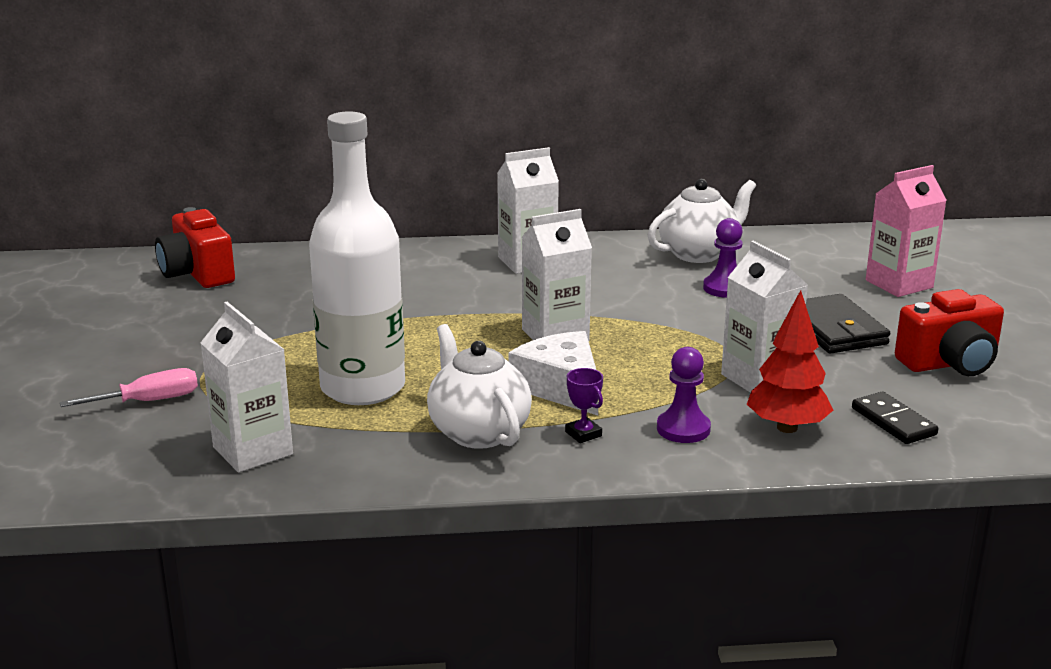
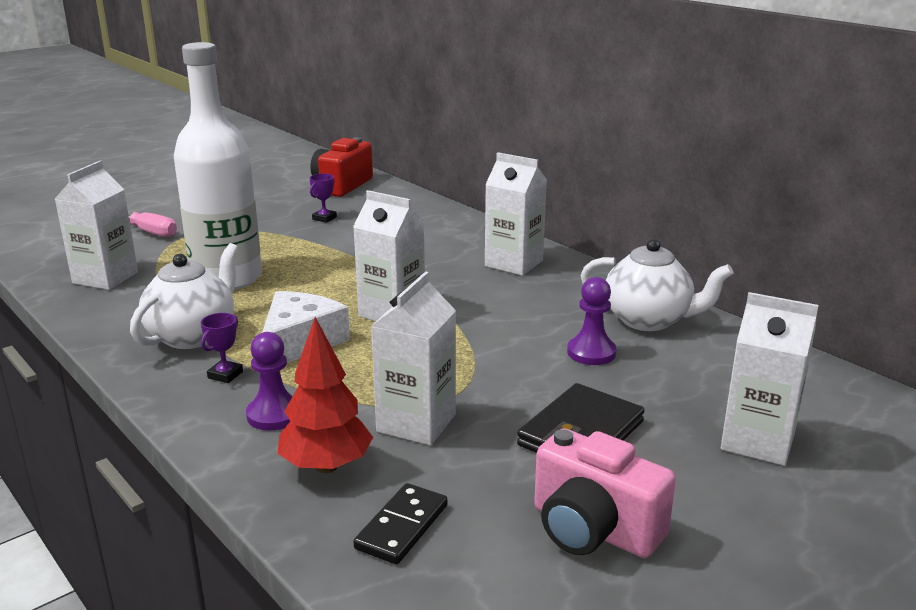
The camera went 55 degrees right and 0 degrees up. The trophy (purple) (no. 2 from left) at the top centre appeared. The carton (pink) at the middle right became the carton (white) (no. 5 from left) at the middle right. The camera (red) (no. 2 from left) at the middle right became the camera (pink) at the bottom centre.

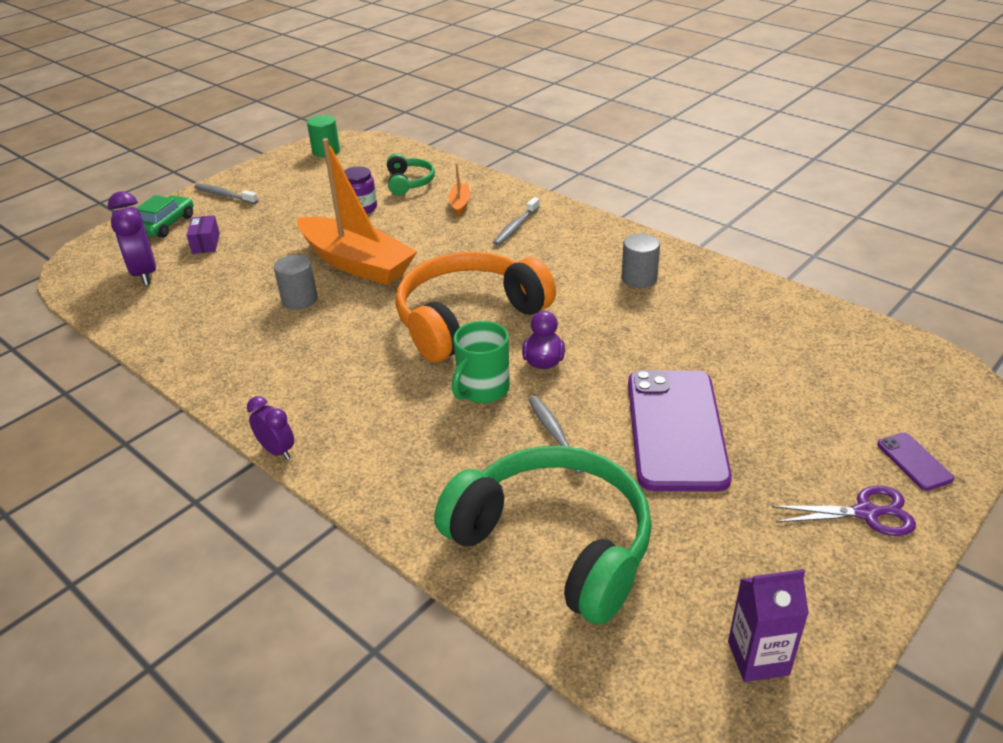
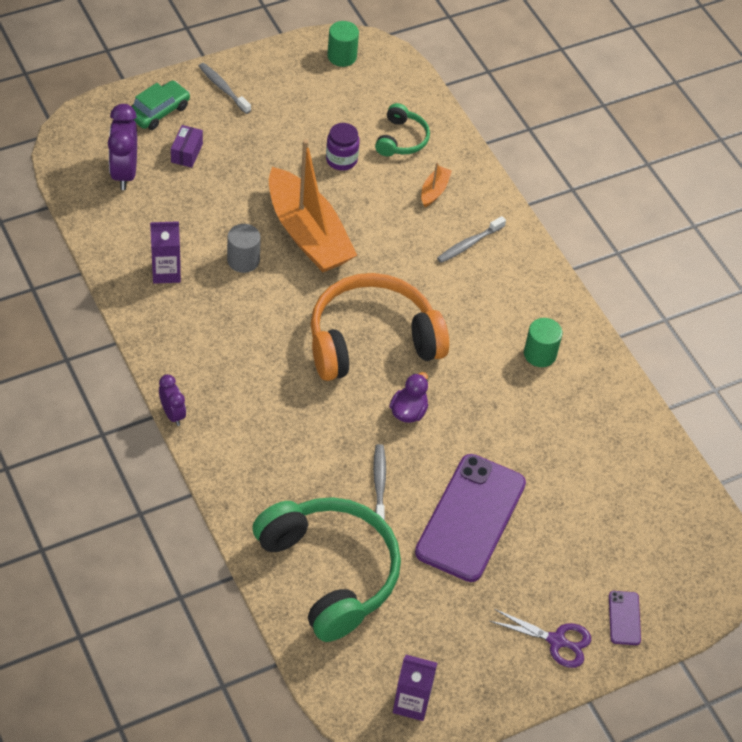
The camera went 15 degrees right and 15 degrees up. The mug (green) at the centre disappeared. The carton (purple) (no. 1 from left) at the middle left appeared. The cylinder (grey) (no. 2 from left) at the centre became the cylinder (green) (no. 2 from left) at the middle right.

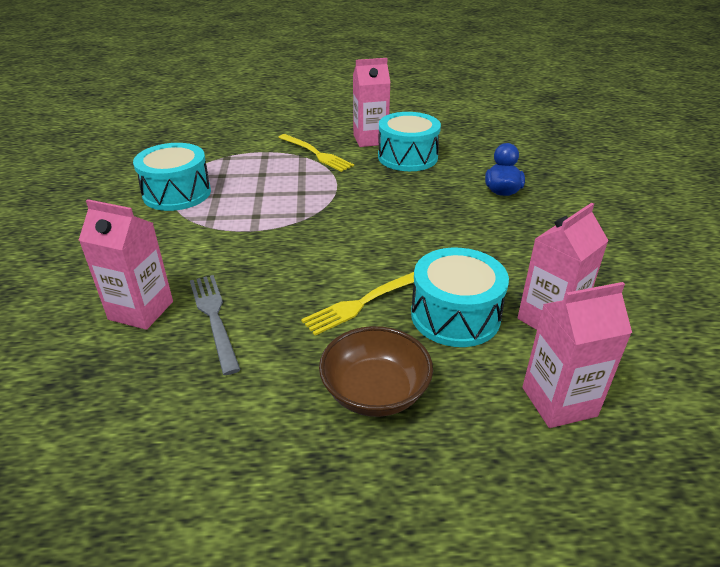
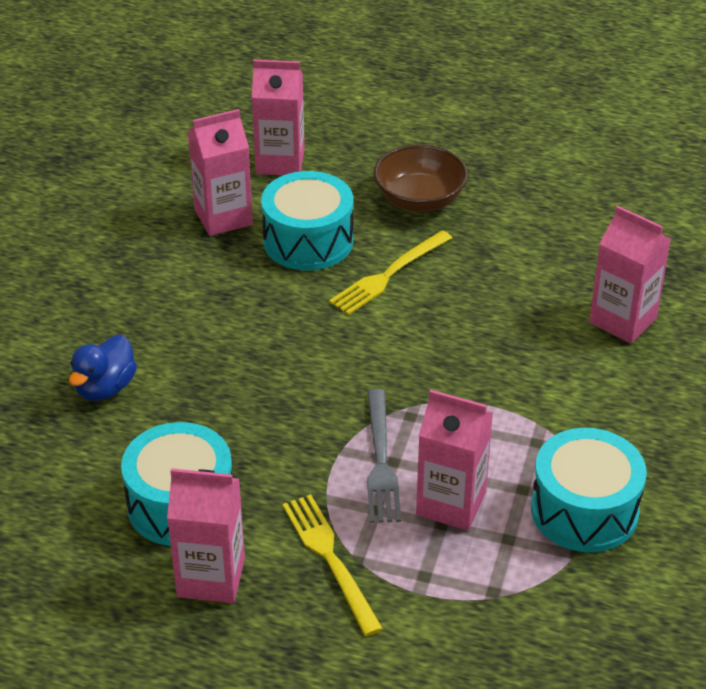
The camera went 160 degrees left and 5 degrees up. The carton (pink) (no. 4 from left) at the bottom centre appeared. The fork (grey) moved from the middle left to the centre. The fork (yellow) (no. 2 from left) at the centre turned 150 degrees clockwise.

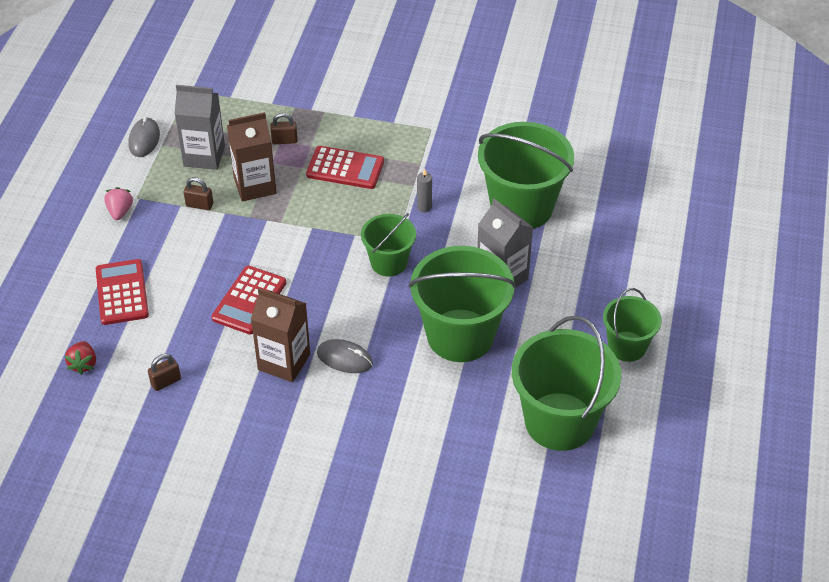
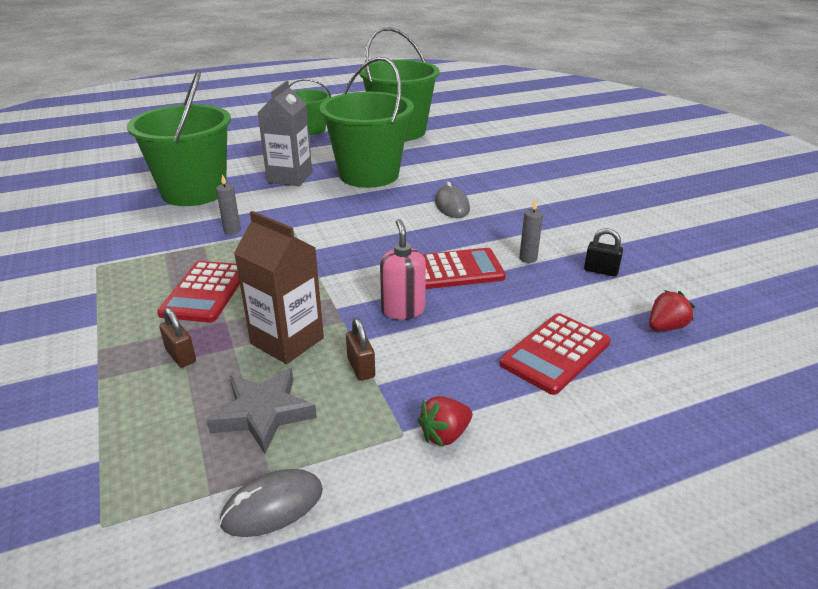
The camera went 125 degrees left and 15 degrees down. The carton (brown) (no. 2 from left) at the centre disappeared. The bucket (green) (no. 1 from left) at the centre disappeared. The soap dispenser (pink) at the centre appeared. The candle (grey) (no. 2 from left) at the centre appeared. The carton (grey) (no. 1 from left) at the top left was replaced by the star (grey) at the bottom left. The strawberry (pink) at the middle left became the strawberry (red) (no. 1 from left) at the bottom centre. The padlock (brown) (no. 1 from left) at the middle left became the padlock (black) at the middle right. The calculator (red) (no. 3 from left in the first image) at the top centre turned 150 degrees counterclockwise.

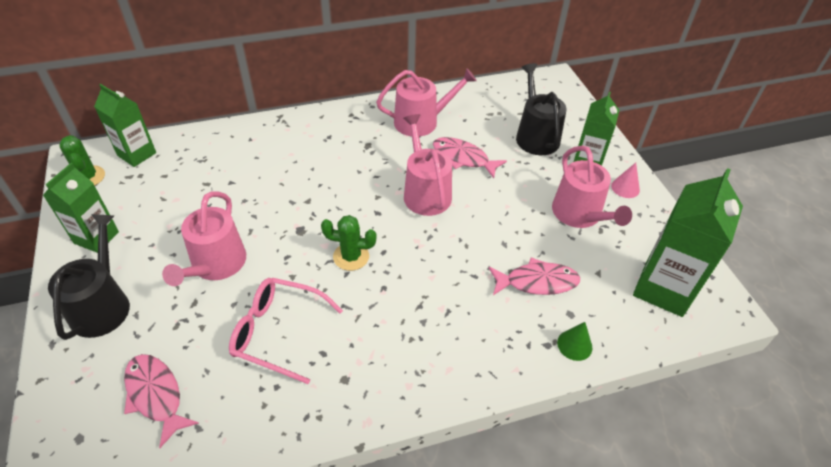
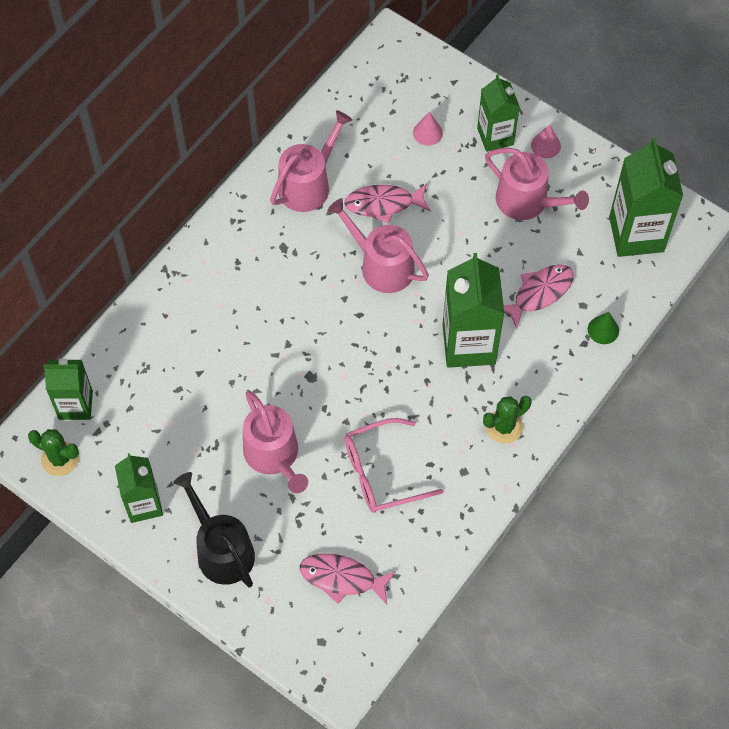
The camera went 35 degrees left and 15 degrees up. The carton (green) (no. 3 from left) at the centre appeared. The cactus (green) (no. 2 from left) moved from the centre to the middle right. The watering can (black) (no. 2 from left) at the top centre was replaced by the cone (pink) (no. 1 from left) at the top centre.

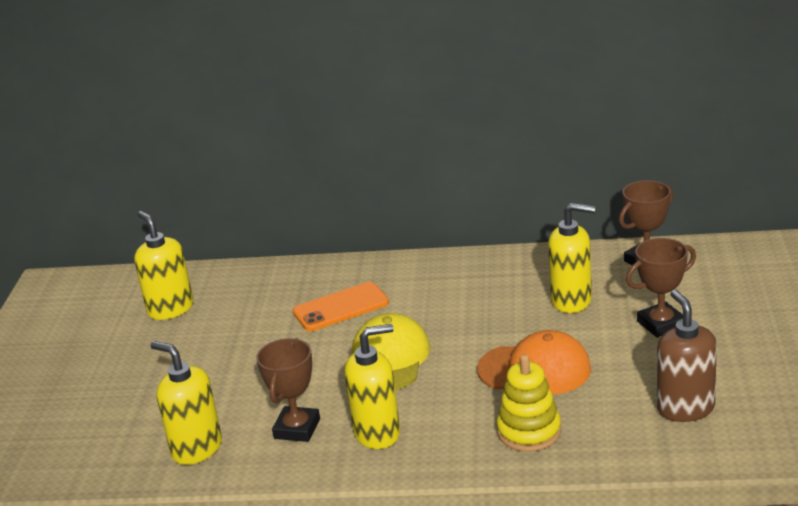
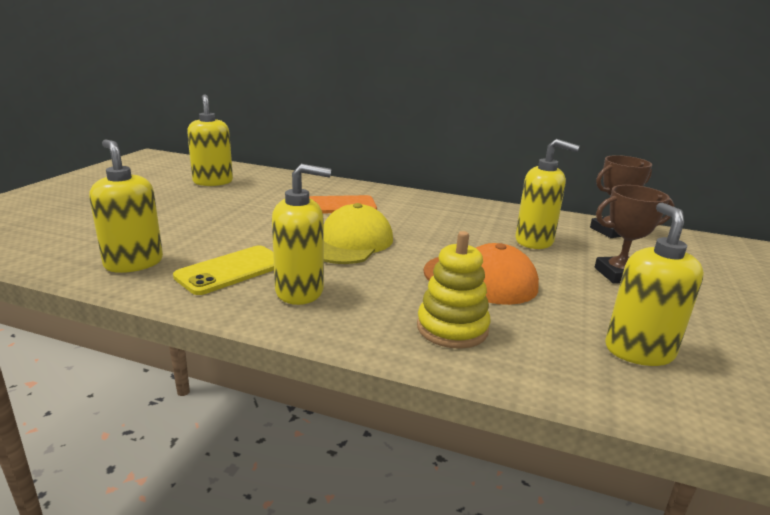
The camera went 10 degrees right and 5 degrees down. The trophy (brown) (no. 1 from left) at the bottom centre was replaced by the phone (yellow) at the middle left. The soap dispenser (brown) at the bottom right became the soap dispenser (yellow) (no. 5 from left) at the middle right.

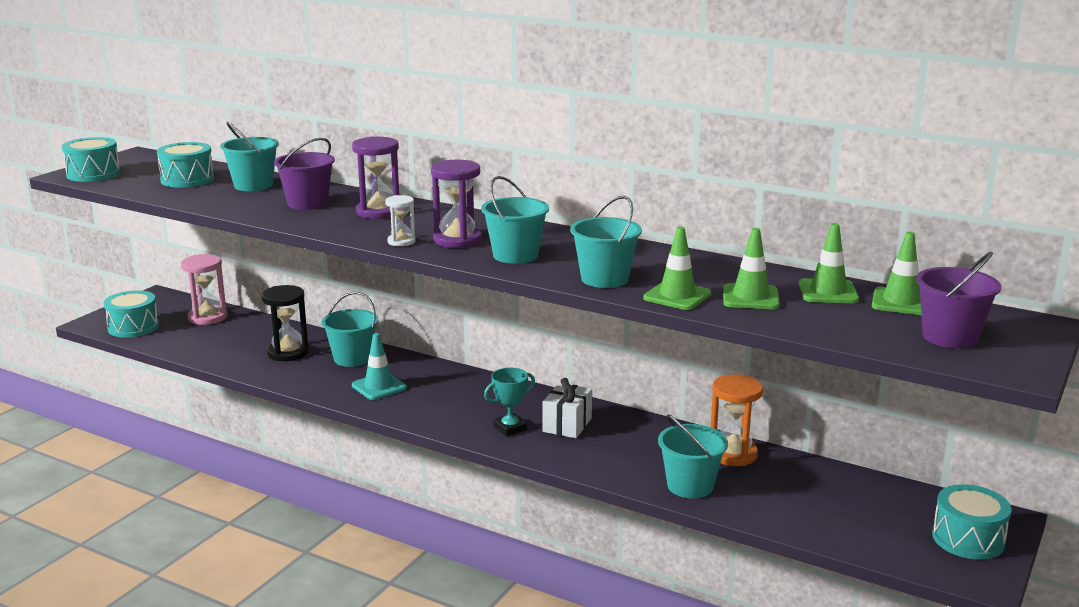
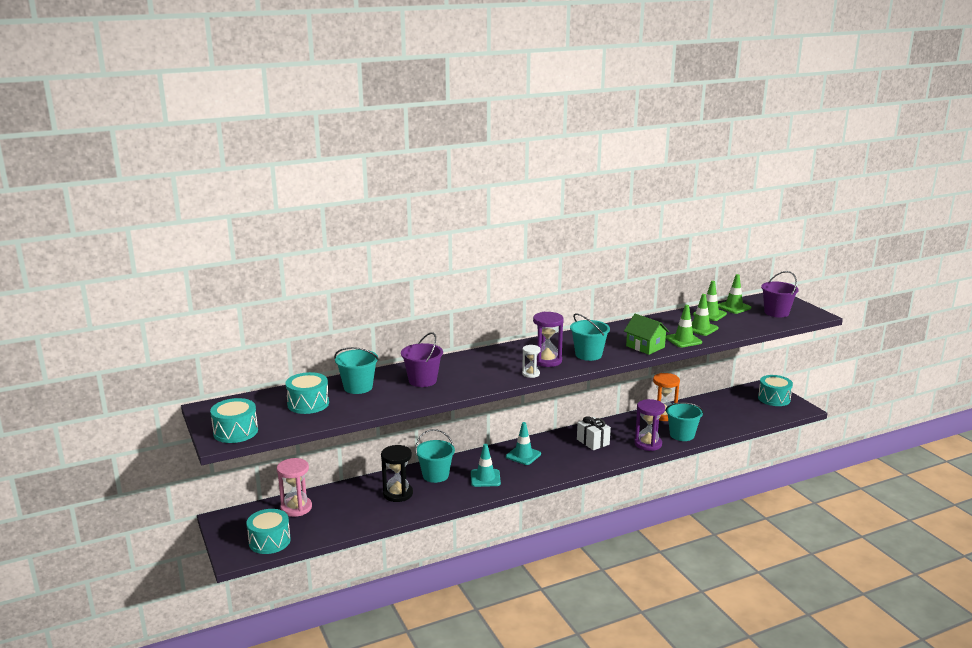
The camera went 55 degrees left and 0 degrees up. The trophy (turquoise) at the centre disappeared. The traffic cone (turquoise) (no. 2 from left) at the bottom centre appeared. The hourglass (purple) (no. 1 from left in the first image) moved from the top centre to the middle right. The bucket (turquoise) (no. 4 from left) at the centre was replaced by the house (green) at the centre.

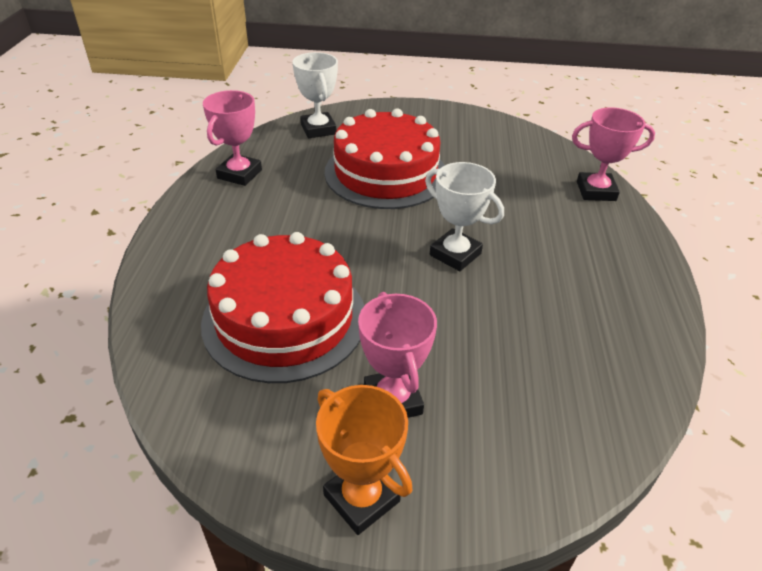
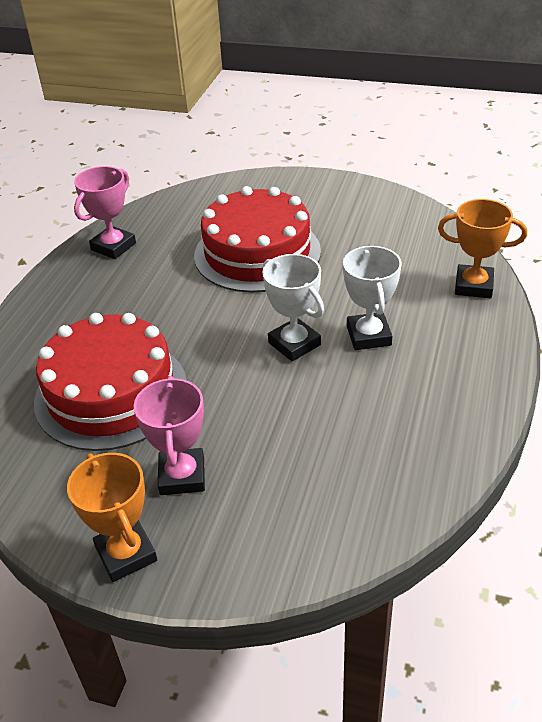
The camera went 15 degrees right and 0 degrees up. The trophy (white) (no. 1 from left in the first image) moved from the top centre to the middle right. The trophy (pink) (no. 3 from left) at the top right became the trophy (orange) (no. 2 from left) at the middle right.

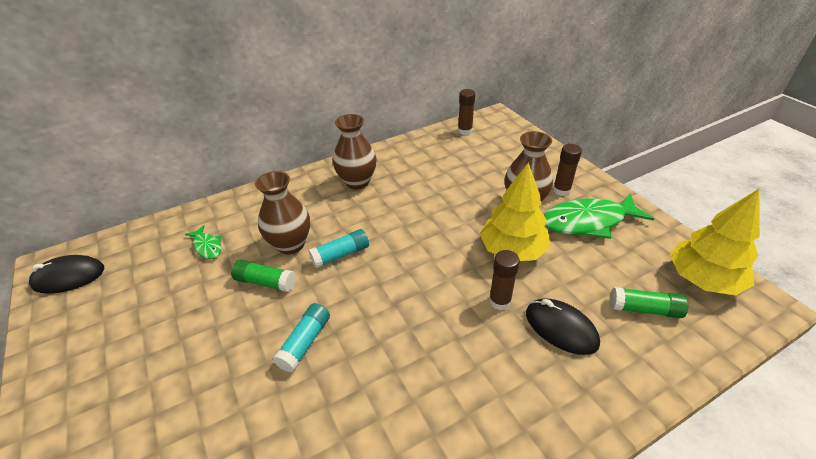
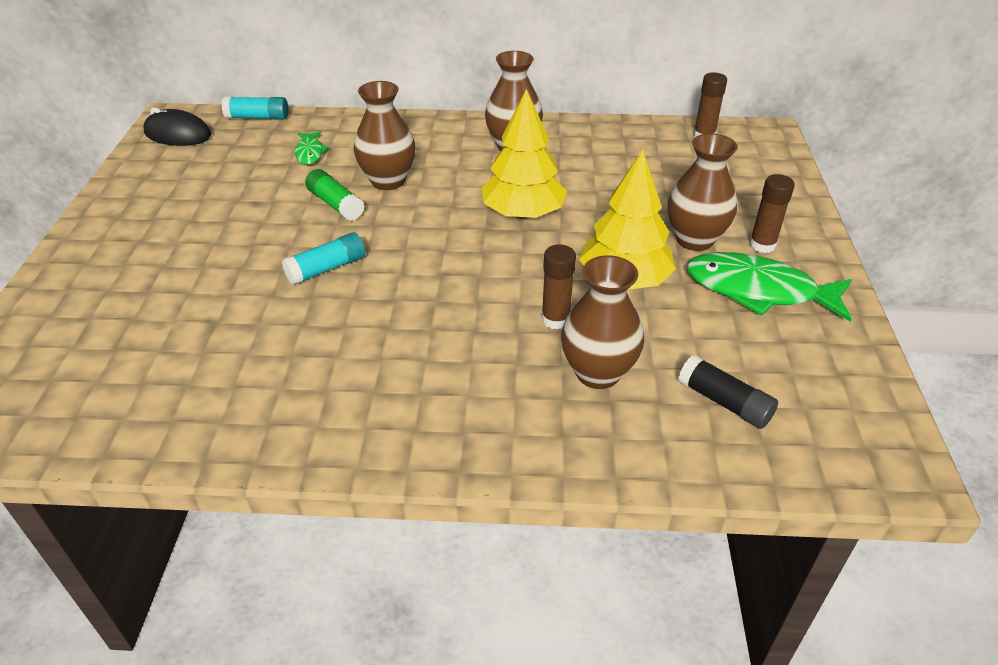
The camera went 30 degrees right and 0 degrees up. The glue stick (turquoise) (no. 2 from left in the first image) moved from the centre to the top left. The tree (yellow) (no. 2 from left in the first image) moved from the middle right to the top centre. The mouse (black) (no. 2 from left) at the bottom right was replaced by the vase (brown) (no. 3 from left) at the centre. The glue stick (green) (no. 2 from left) at the middle right became the glue stick (black) at the middle right.

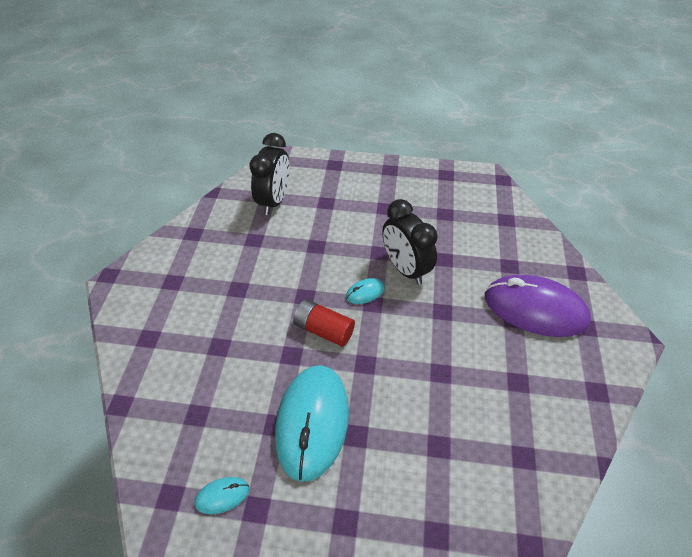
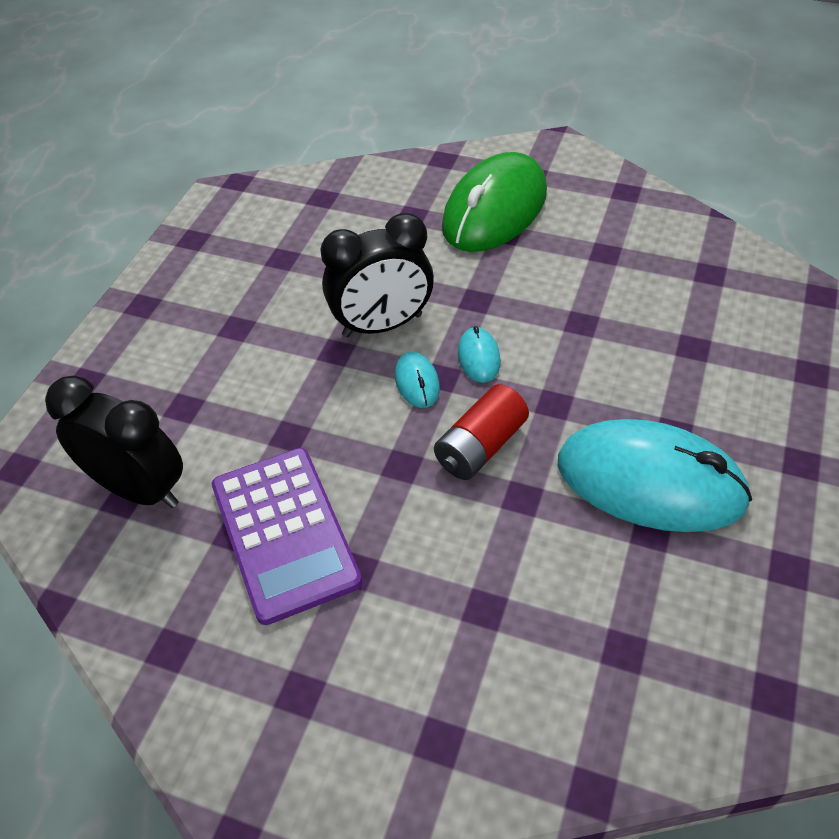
The camera went 75 degrees left and 0 degrees up. The calculator (purple) at the centre appeared. The mouse (turquoise) (no. 1 from left in the first image) moved from the bottom left to the centre. The mouse (purple) at the middle right became the mouse (green) at the top centre.

